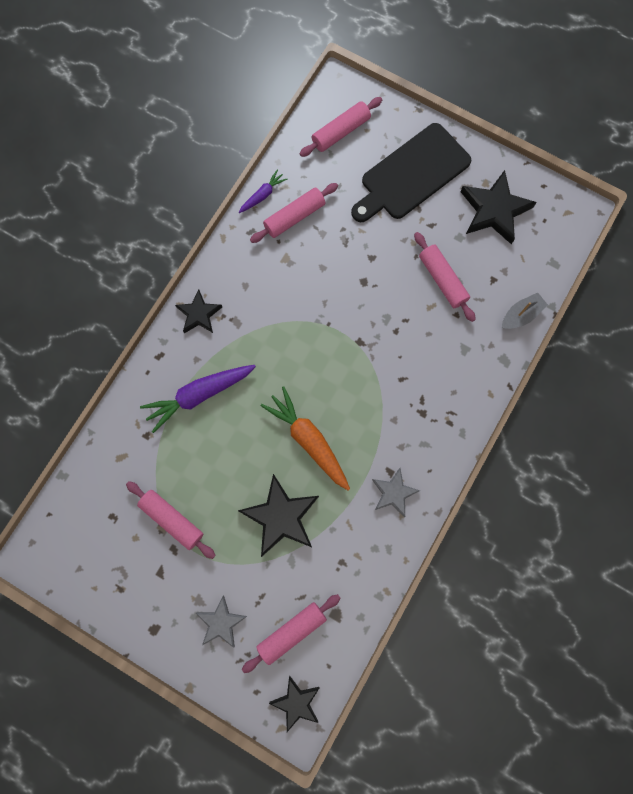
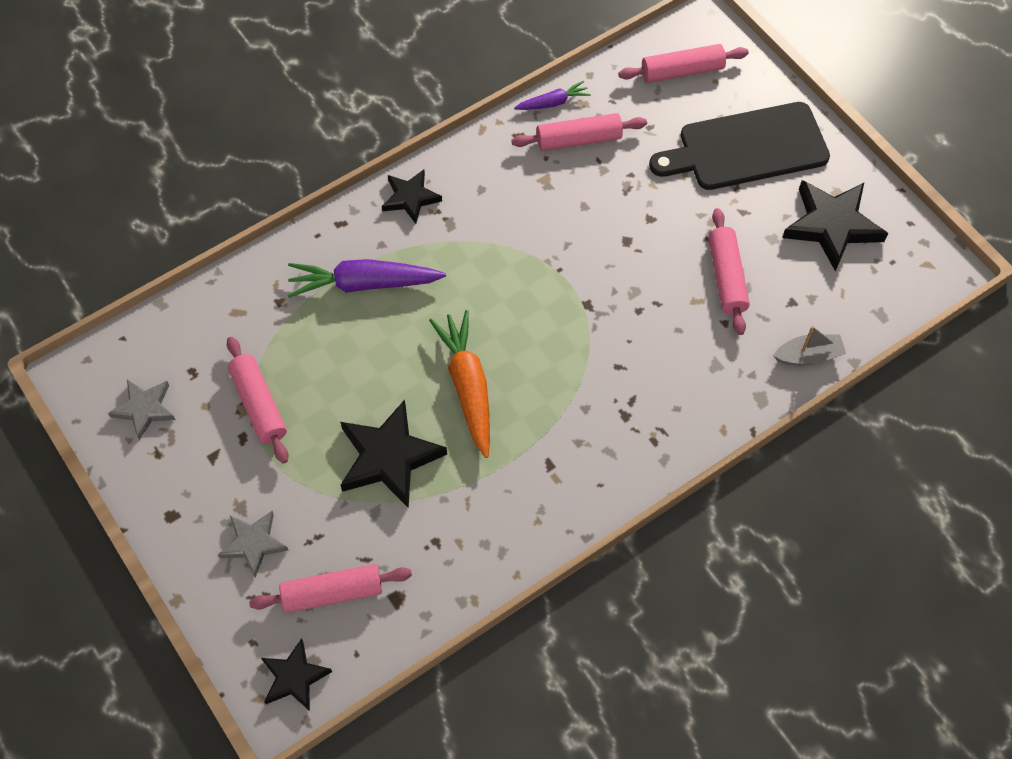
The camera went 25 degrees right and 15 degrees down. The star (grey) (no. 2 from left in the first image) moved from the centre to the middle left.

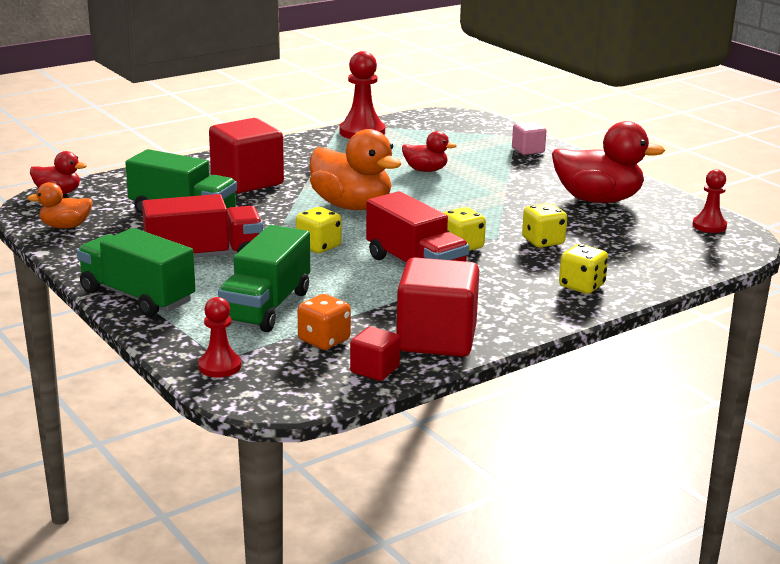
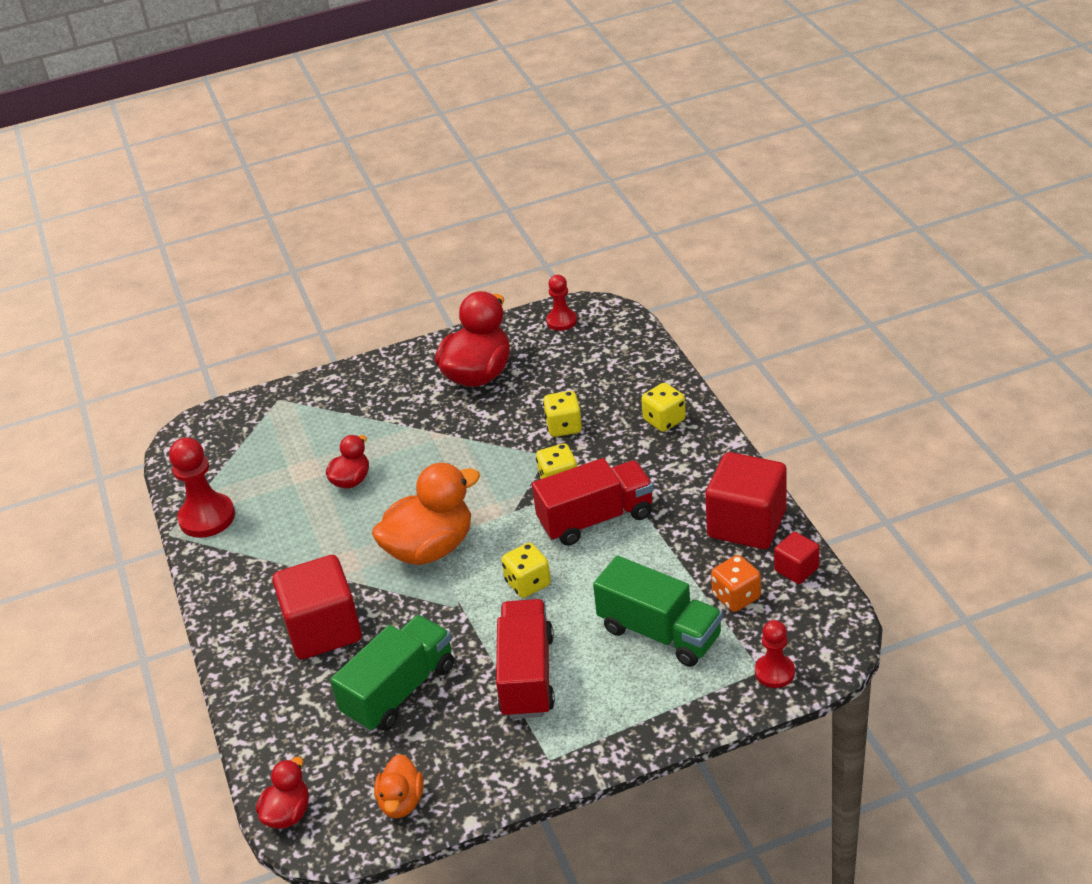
The camera went 70 degrees left and 15 degrees up. The truck (green) (no. 1 from left) at the middle left disappeared. The cube (pink) at the top right disappeared.

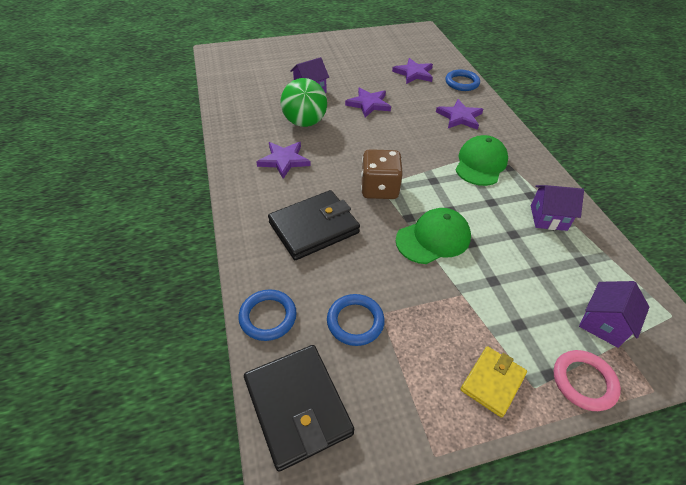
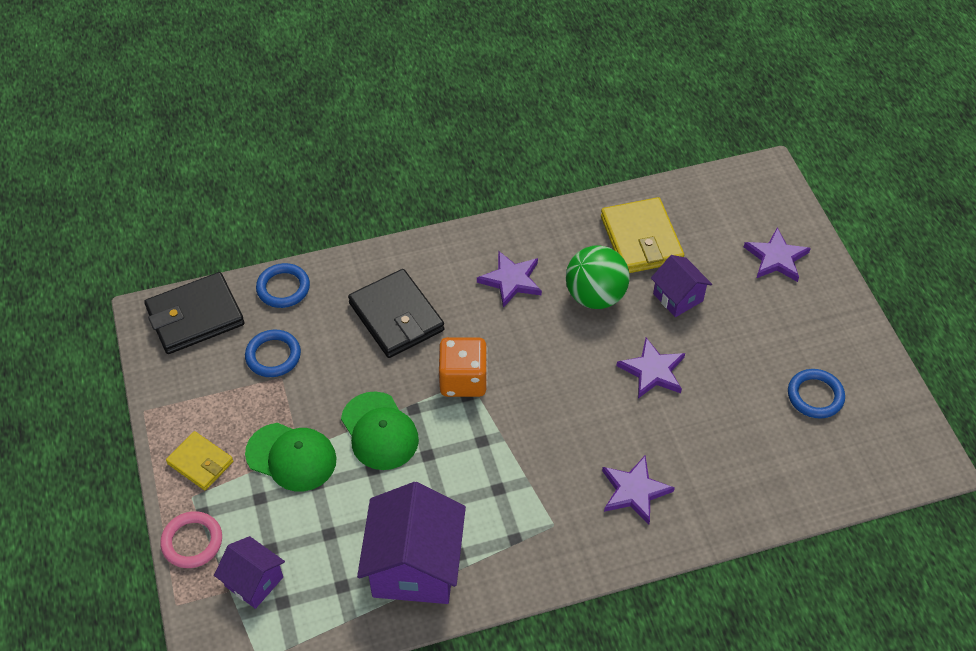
The camera went 90 degrees right and 5 degrees up. The wallet (yellow) (no. 2 from left) at the centre appeared. The star (purple) (no. 3 from left in the first image) moved from the top centre to the middle right. The ring (blue) (no. 3 from left) moved from the top right to the middle right. The cap (green) (no. 2 from left in the first image) moved from the top right to the bottom left. The dice (brown) at the centre became the dice (orange) at the centre. The house (purple) (no. 2 from left) at the middle right changed to 1.82 times the size.

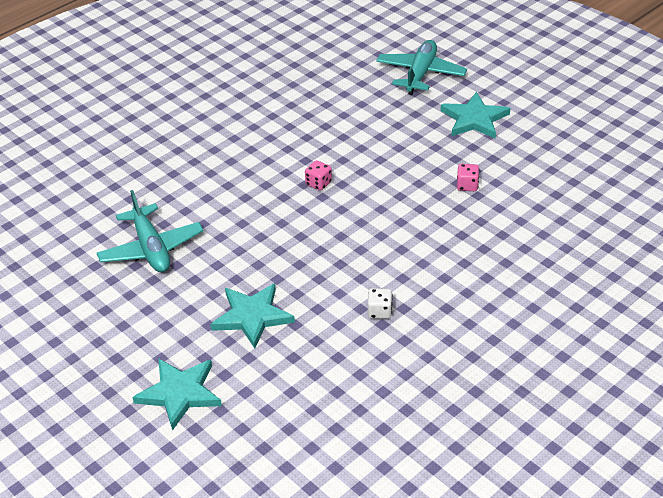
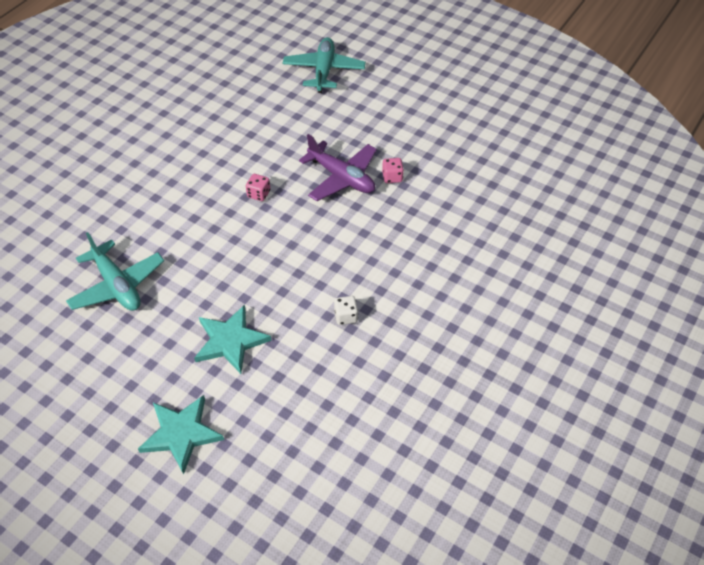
The camera went 15 degrees left and 10 degrees up. The star (turquoise) (no. 3 from left) at the top right disappeared. The plane (purple) at the top centre appeared.

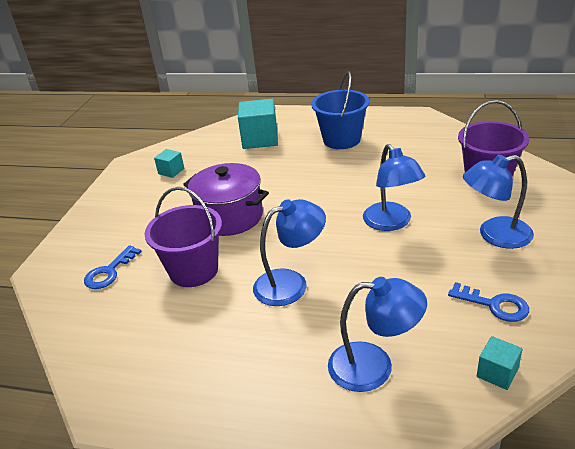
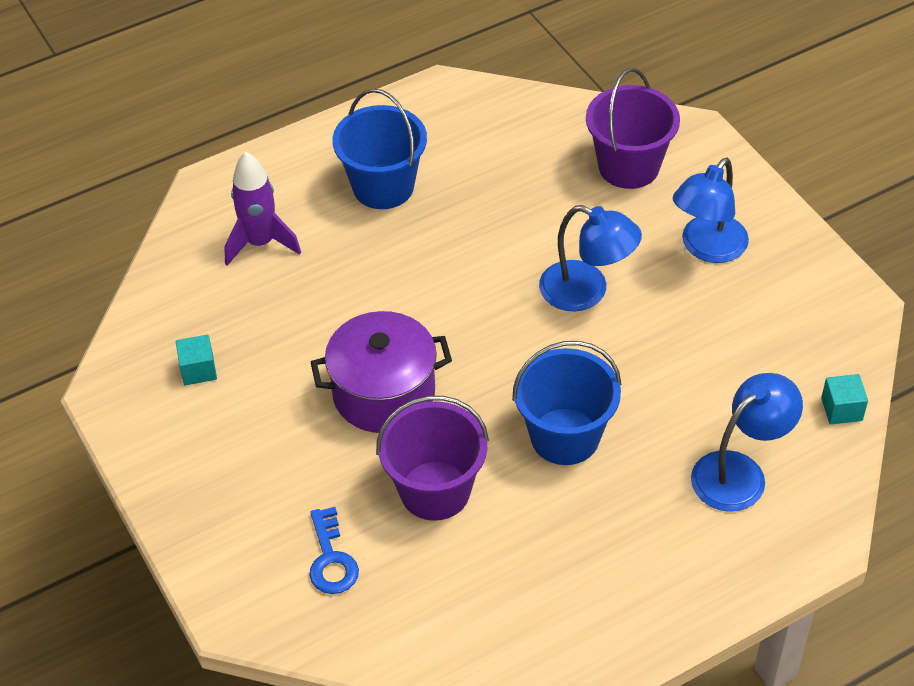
The camera went 45 degrees left and 15 degrees up. The key (blue) (no. 2 from left) at the bottom right disappeared. The cube (turquoise) (no. 2 from left) at the top centre was replaced by the rocket (purple) at the top left. The lamp (blue) (no. 1 from left) at the centre was replaced by the bucket (blue) (no. 2 from left) at the centre.

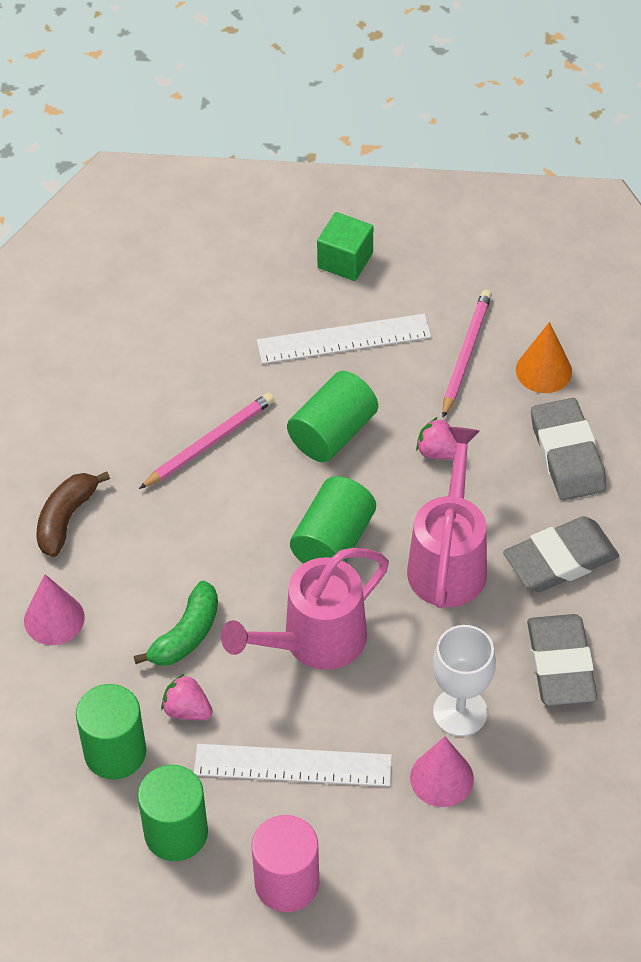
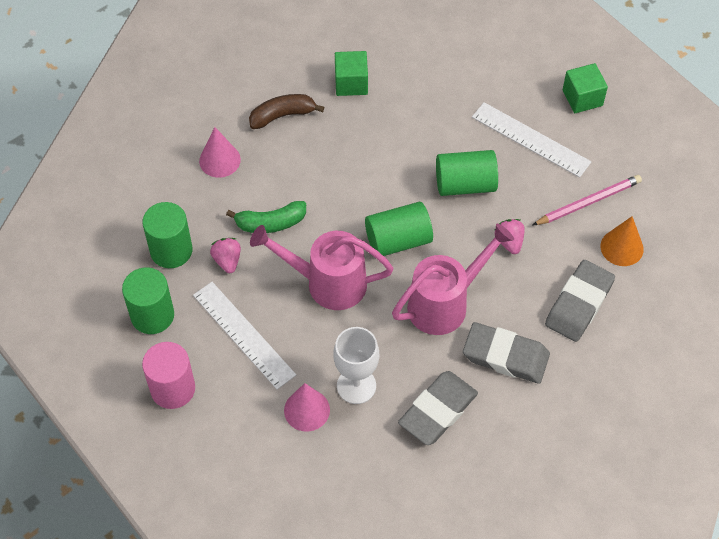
The camera went 45 degrees right and 5 degrees up. The pencil (pink) (no. 1 from left) at the middle left disappeared. The cube (green) (no. 1 from left) at the top centre appeared.

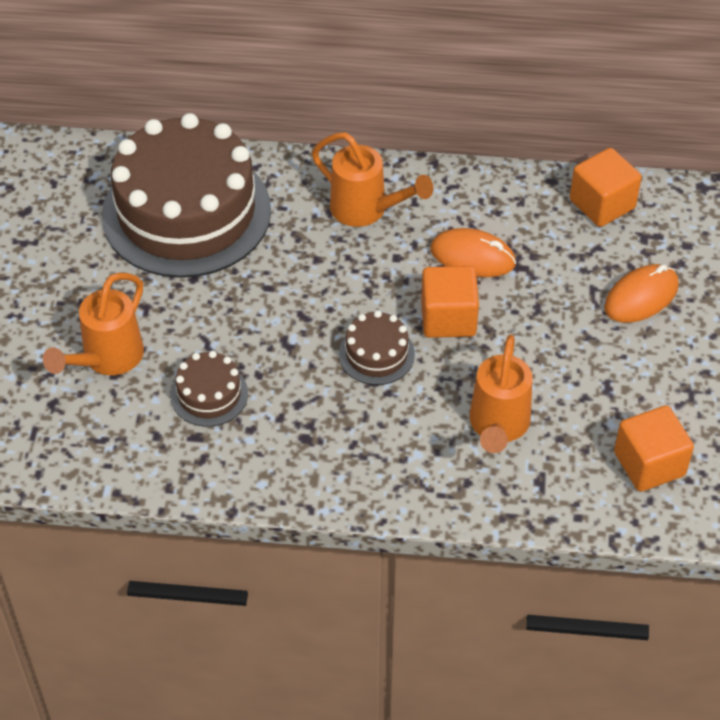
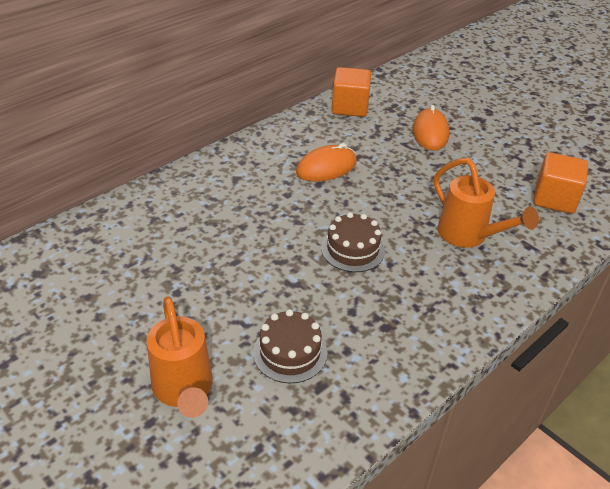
The camera went 50 degrees left and 10 degrees down. The cake (brown) (no. 1 from left) at the top left disappeared. The watering can (orange) (no. 2 from left) at the top centre disappeared. The cube (orange) (no. 1 from left) at the centre disappeared.

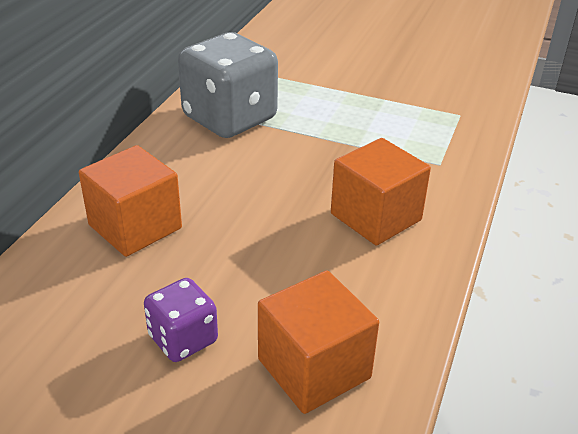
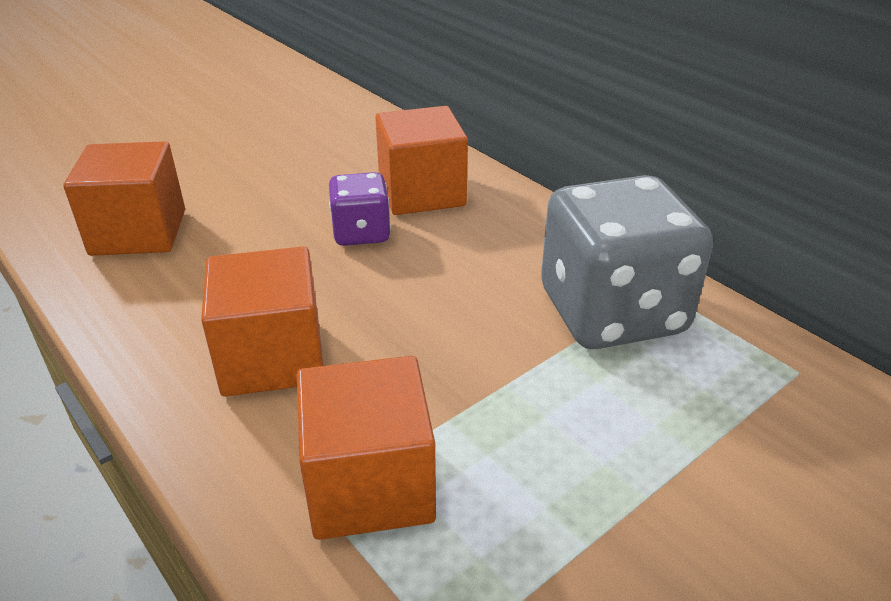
The camera went 120 degrees right and 0 degrees up. The cube (orange) (no. 3 from left) at the bottom centre appeared. The dice (purple) moved from the bottom left to the centre.

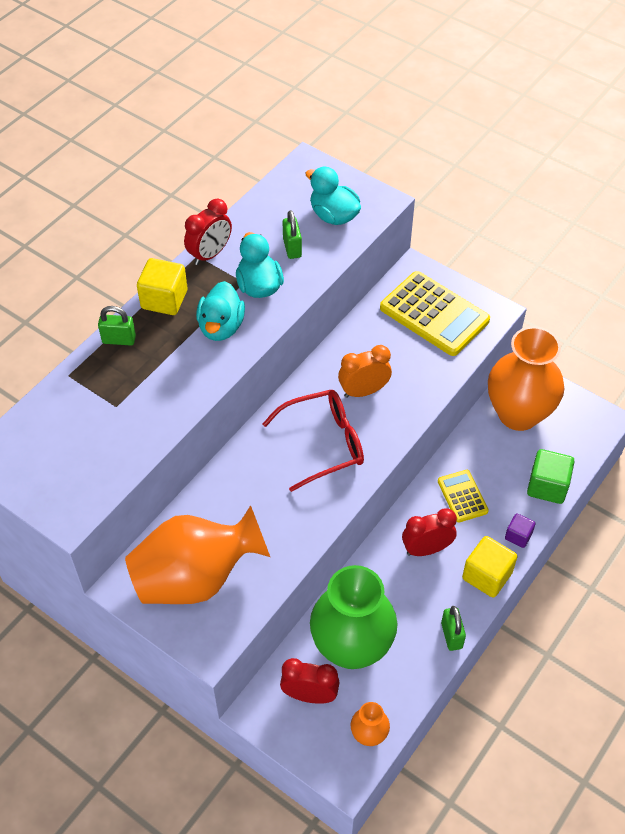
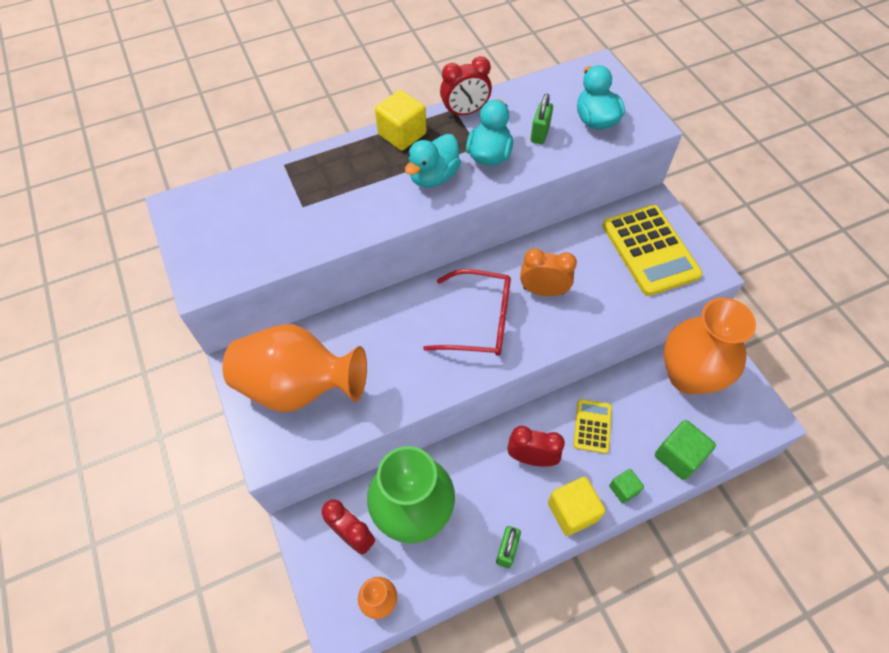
The camera went 30 degrees right and 5 degrees up. The padlock (green) (no. 1 from left) at the middle left disappeared. The cube (purple) at the middle right became the cube (green) (no. 1 from left) at the bottom right.

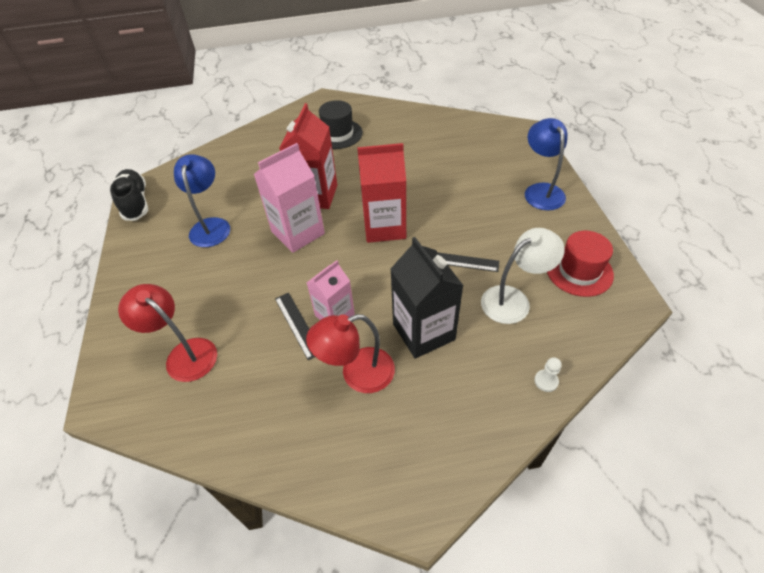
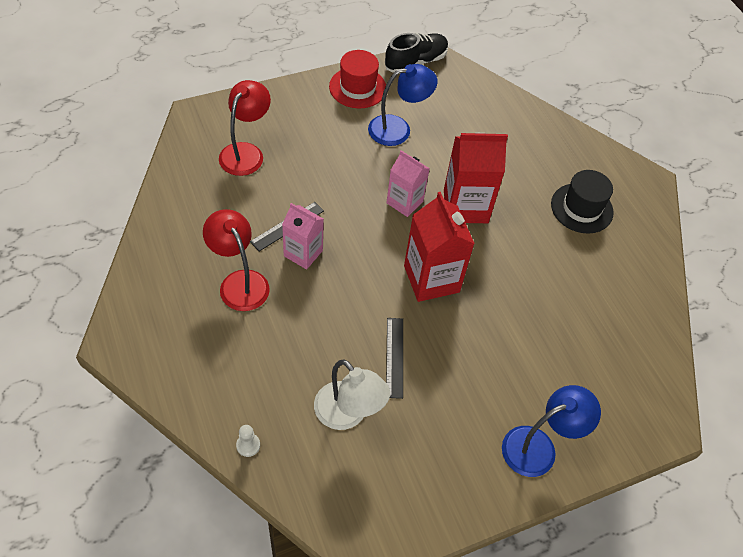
The camera went 70 degrees right and 5 degrees up. The carton (black) at the centre disappeared. The hat (red) moved from the middle right to the top centre. The carton (pink) (no. 1 from left in the first image) at the centre changed to 0.64 times the size.

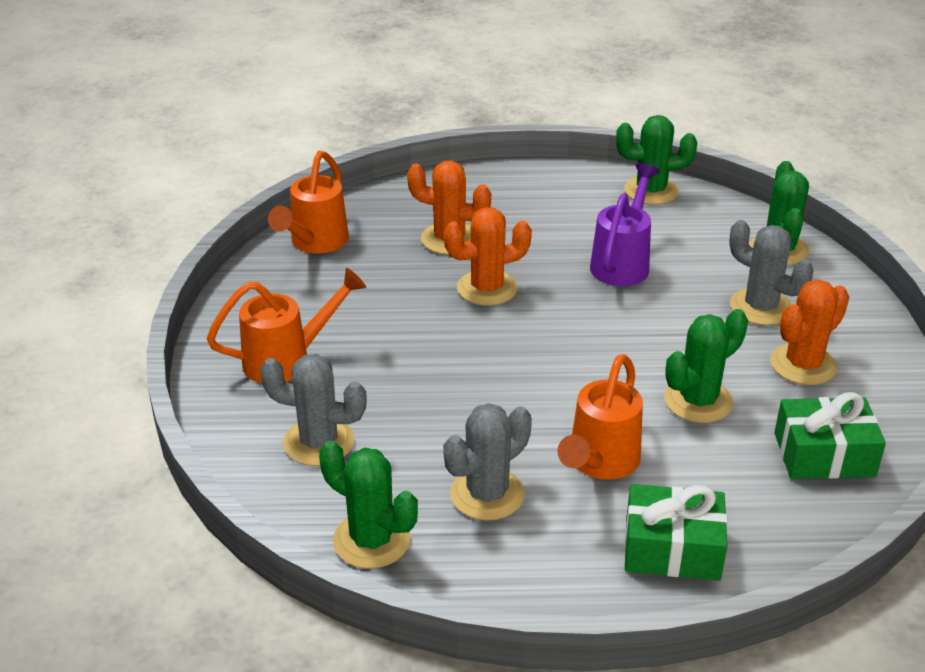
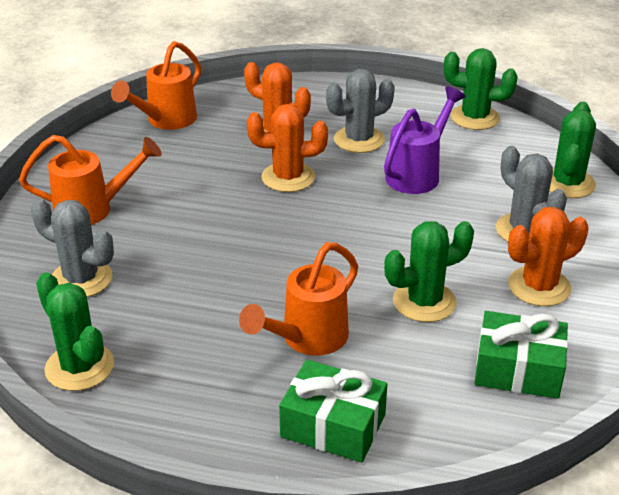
The camera went 15 degrees right and 0 degrees up. The cactus (grey) (no. 2 from left) moved from the bottom centre to the top centre.

